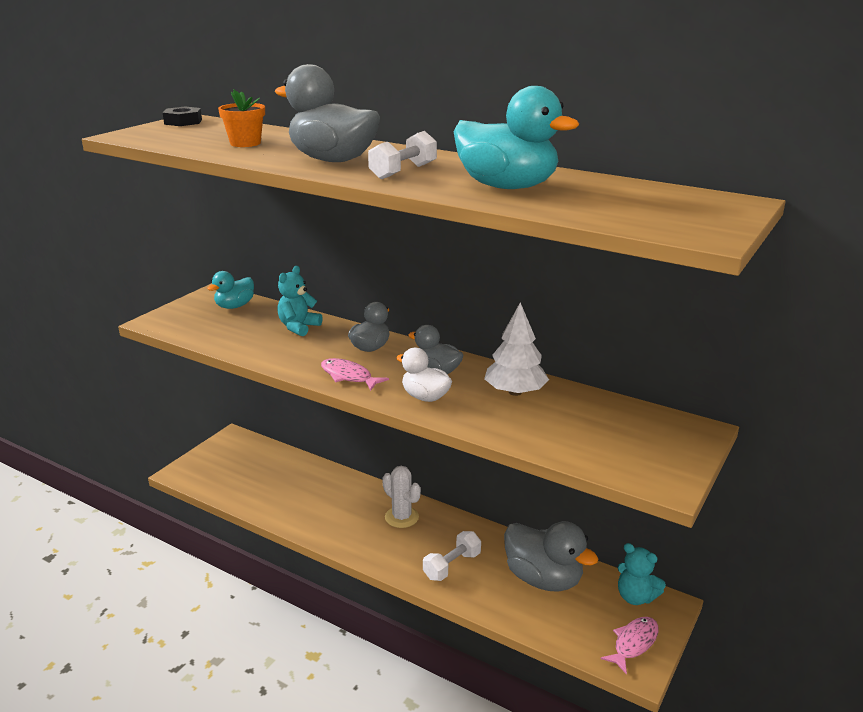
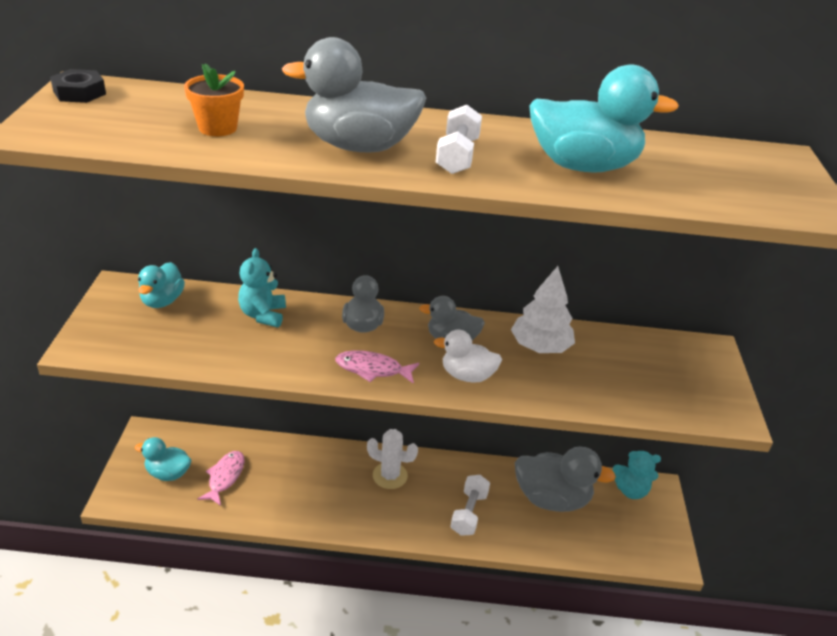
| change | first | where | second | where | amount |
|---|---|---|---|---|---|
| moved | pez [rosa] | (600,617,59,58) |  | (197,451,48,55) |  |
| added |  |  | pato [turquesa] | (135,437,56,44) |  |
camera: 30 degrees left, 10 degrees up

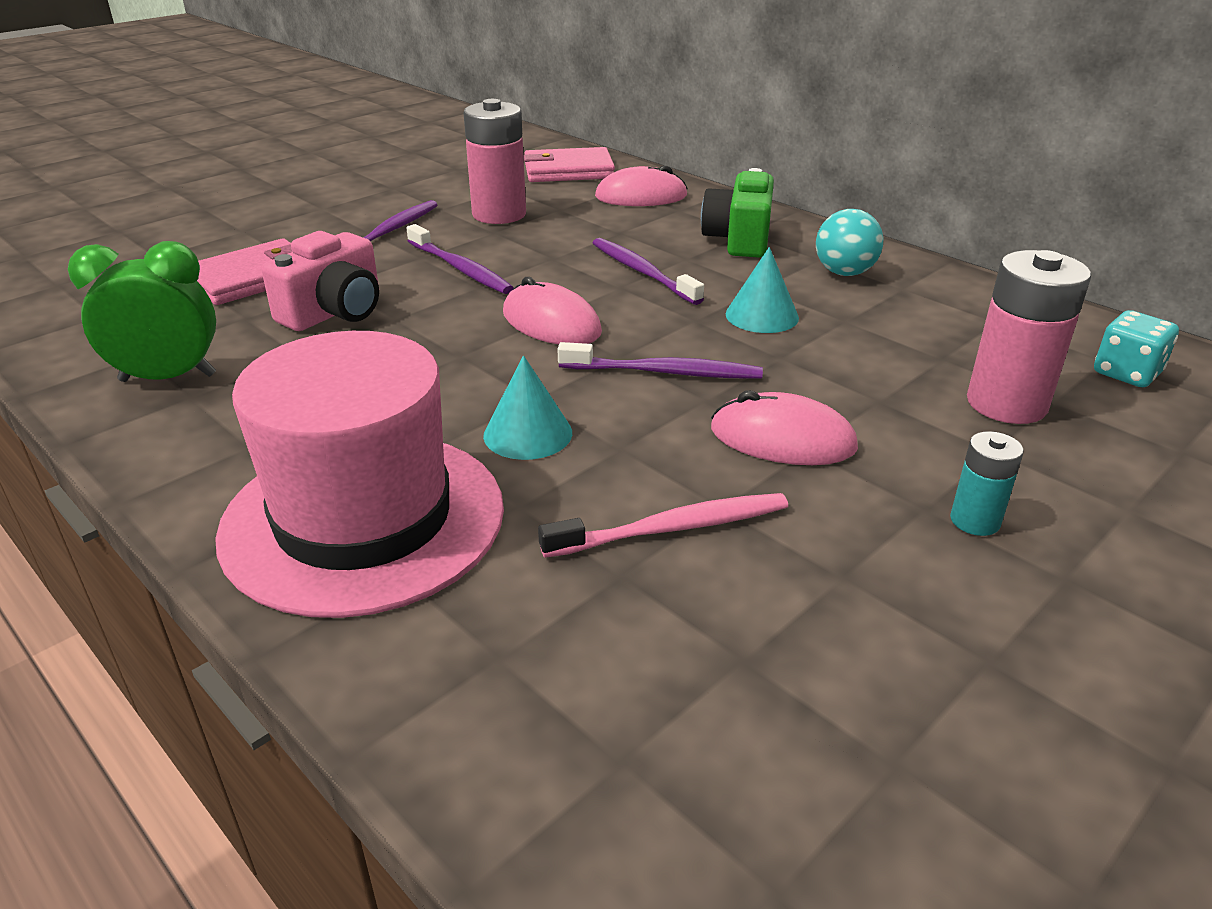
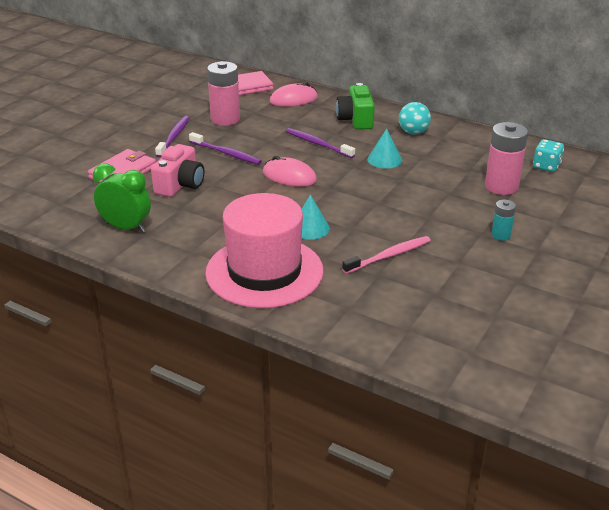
| change | first | where | second | where | amount |
|---|---|---|---|---|---|
| turned | despertador [verde] | (68,241,148,141) |  | (93,164,58,69) | 45 degrees clockwise |
| removed | cepillo de dientes [morado] | (557,342,206,37) |  |  |  |
| removed | ratón [rosa] | (711,390,147,75) |  |  |  |
camera: 15 degrees left, 0 degrees up

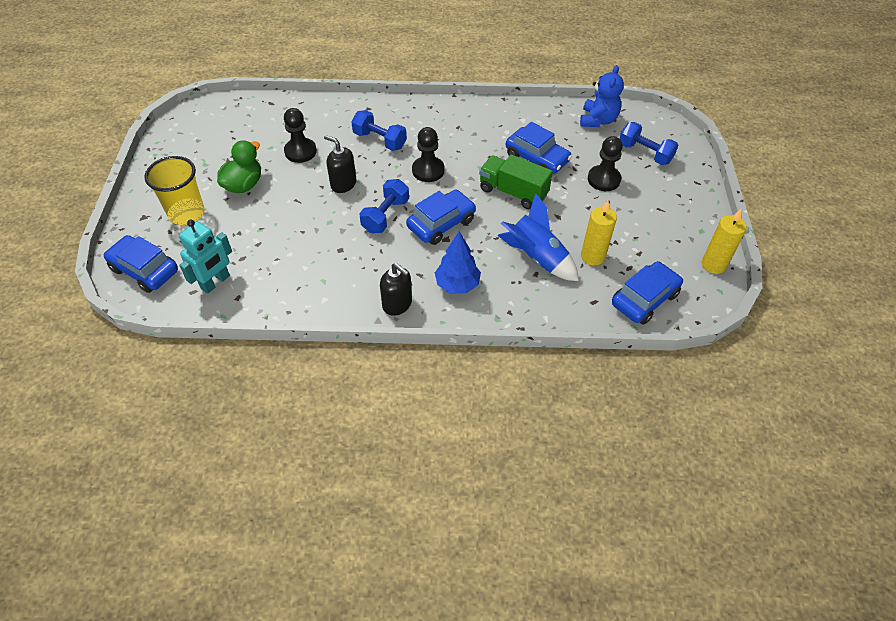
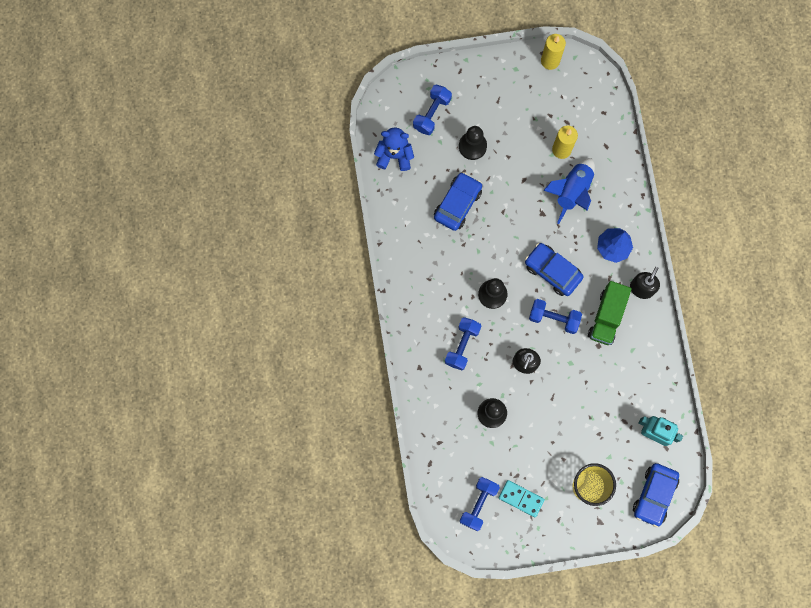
| change | first | where | second | where | amount |
|---|---|---|---|---|---|
| removed | pato [verde] | (217,140,44,53) |  |  |  |
| moved | camión [verde] | (479,155,74,54) |  | (588,281,44,64) |  |
| removed | coche [azul] | (612,261,71,64) |  |  |  |
| added |  |  | mancuerna [azul] | (460,477,40,54) |  |
| added |  |  | ficha de dominó [turquesa] | (499,480,46,37) |  |
camera: 100 degrees left, 25 degrees up

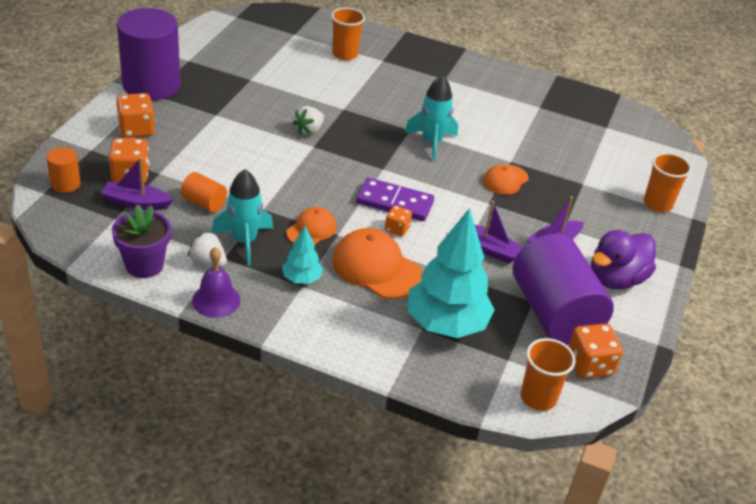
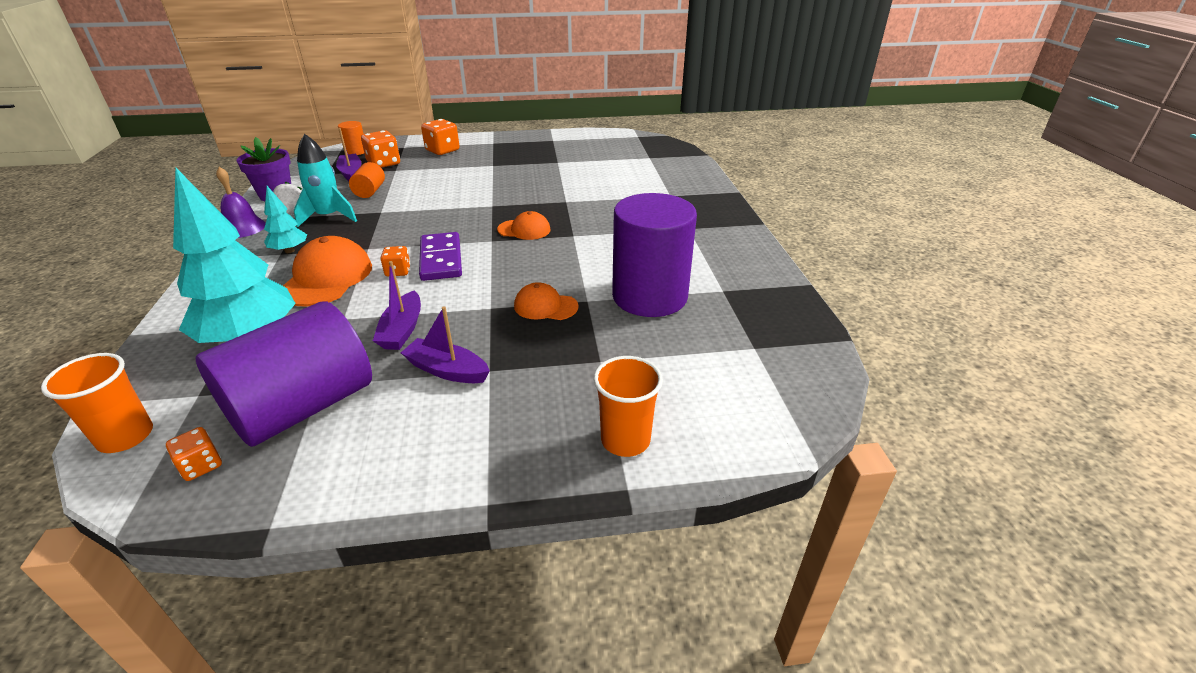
| change | first | where | second | where | amount |
|---|---|---|---|---|---|
| removed | vaso [naranja] | (331,7,34,53) |  |  |  |
| moved | cilindro [morado] | (117,8,63,93) |  | (612,193,85,124) |  |
| removed | cohete [turquesa] | (404,75,54,87) |  |  |  |
| removed | fresa [blanco] | (293,106,31,29) |  |  |  |
| moved | gorra [naranja] | (286,207,50,38) |  | (497,211,54,29) |  |
| removed | pato [morado] | (591,230,65,59) |  |  |  |
| resized | dado [naranja] | (568,324,55,55) |  | (166,427,56,54) | x0.60 |
camera: 65 degrees right, 5 degrees down

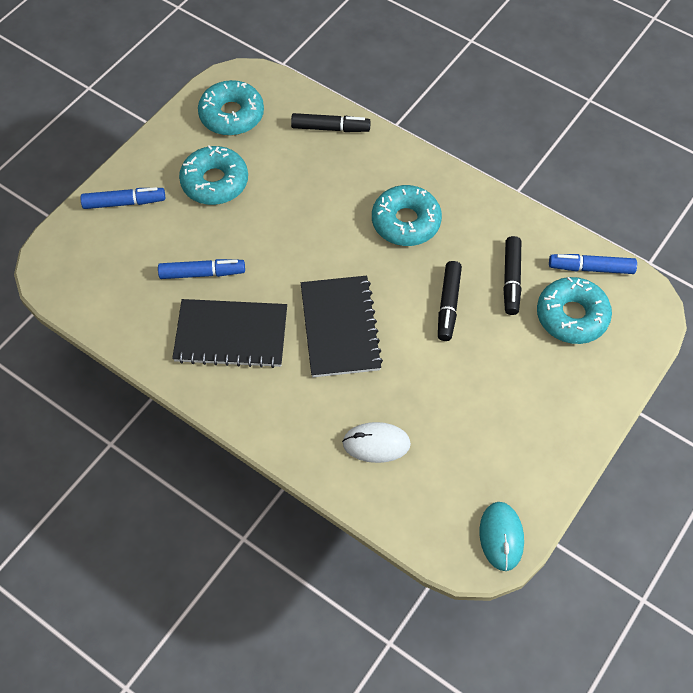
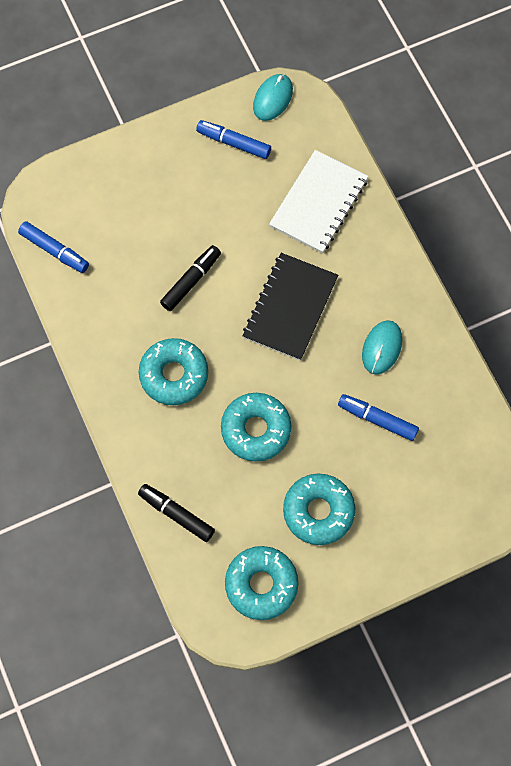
| change | first | where | second | where | amount |
|---|---|---|---|---|---|
| moved | rotulador [azul] | (81,187,84,22) |  | (196,120,75,39) |  |
| removed | rotulador [negro] | (503,236,18,79) |  |  |  |
| moved | rosquilla [turquesa] | (537,277,75,67) |  | (221,393,71,69) |  |
| replaced | cuaderno [negro] | (172,299,115,69) | ratón [turquesa] | (362,320,40,55) |  |
| replaced | ratón [blanco] | (342,422,69,41) | cuaderno [blanco] | (269,150,99,103) |  |
camera: 150 degrees left, 10 degrees up

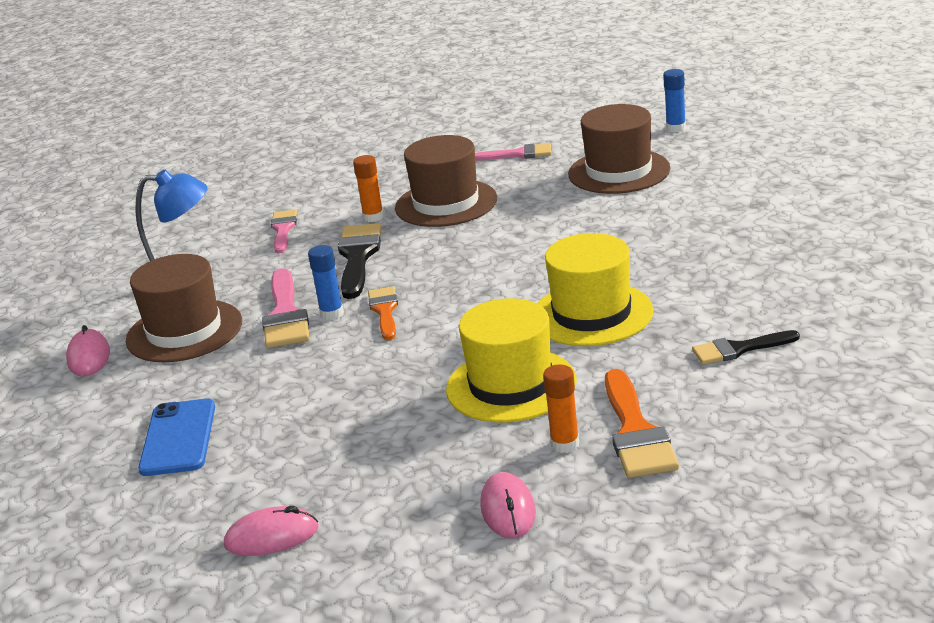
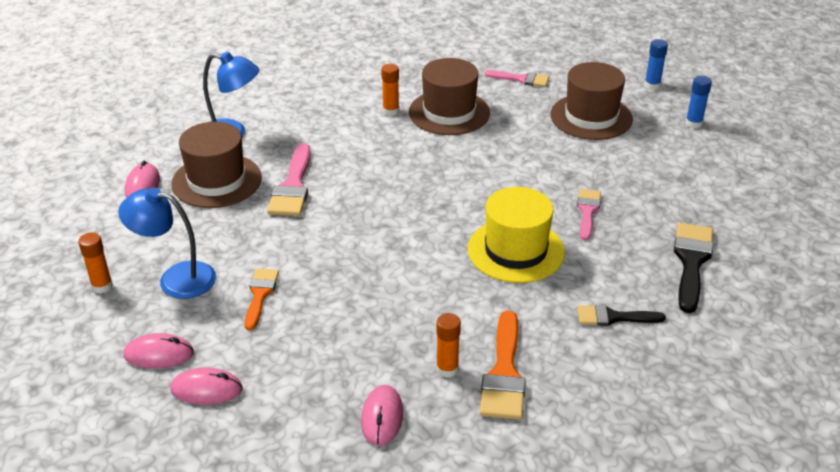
| change | first | where | second | where | amount |
|---|---|---|---|---|---|
| moved | pincel [rosa] | (271,210,26,44) |  | (577,189,24,51) |  |
| moved | pincel [negro] | (338,223,44,76) |  | (674,223,39,90) |  |
| moved | barra de pegamento [azul] | (308,245,36,75) |  | (685,76,27,52) |  |
| moved | pincel [naranja] | (368,286,30,54) |  | (245,268,34,62) |  |
| removed | sombrero [amarillo] | (446,298,131,124) |  |  |  |
| replaced | móvil [azul] | (138,399,77,77) | lámpara [azul] | (118,187,98,112) |  |
| added |  |  | barra de pegamento [naranja] | (78,232,35,61) |  |
| added |  |  | ratón [rosa] | (123,333,71,35) |  |
camera: 10 degrees right, 10 degrees up

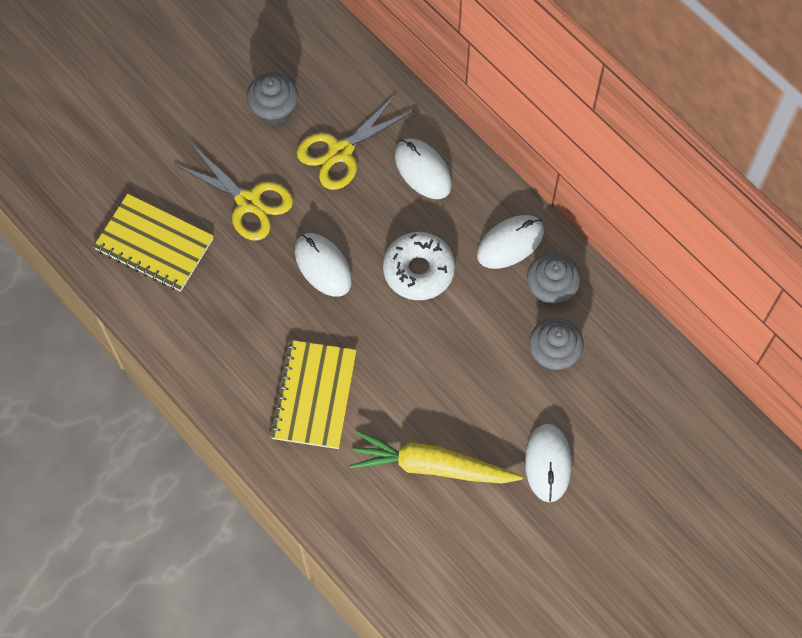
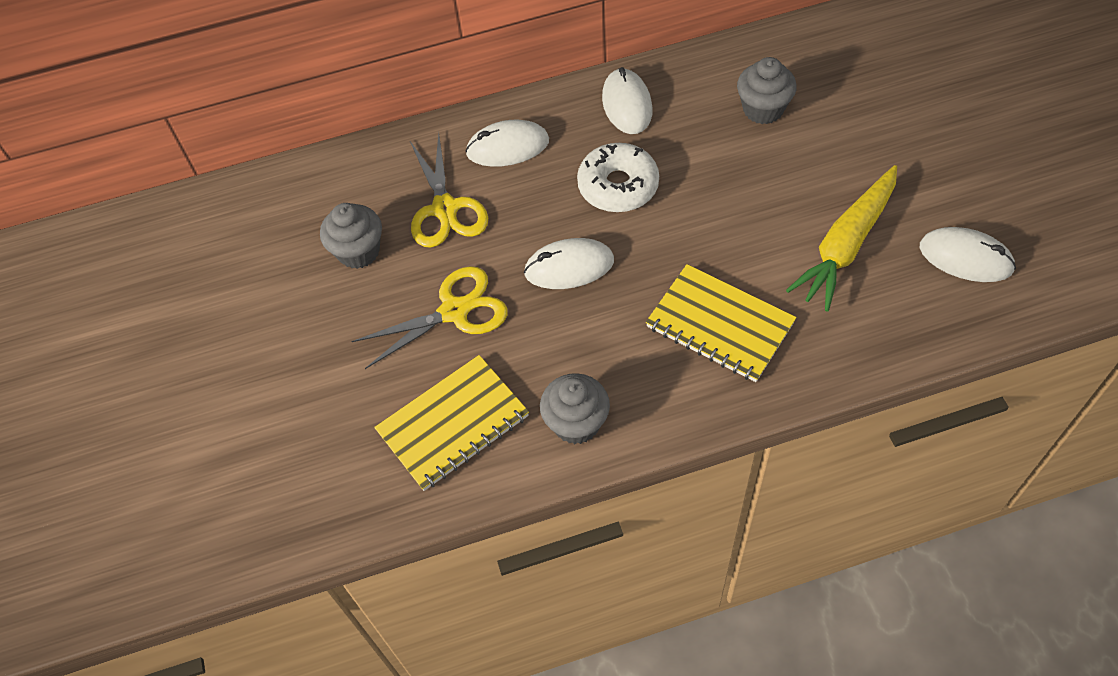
| change | first | where | second | where | amount |
|---|---|---|---|---|---|
| moved | magdalena [gris] | (527,253,54,53) |  | (540,373,70,71) |  |
| moved | ratón [blanco] | (525,424,47,78) |  | (920,227,96,55) |  |
camera: 60 degrees left, 10 degrees down

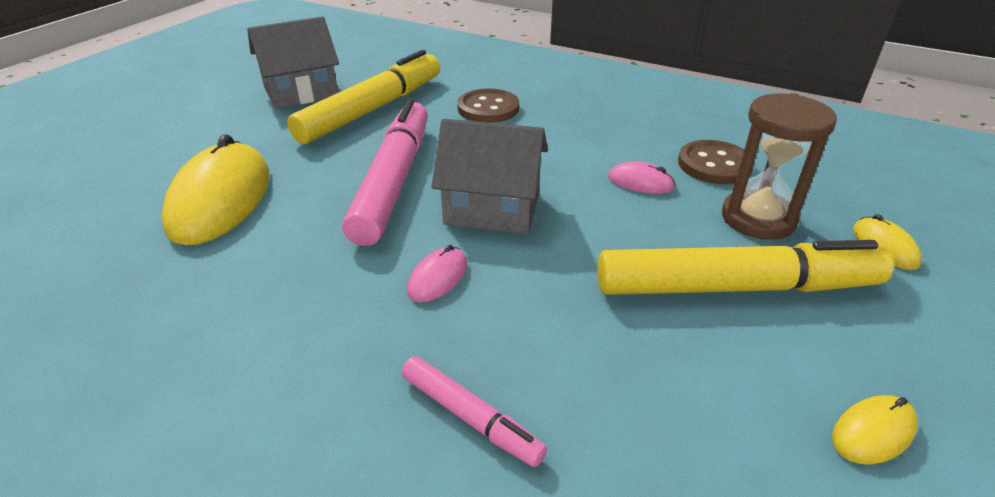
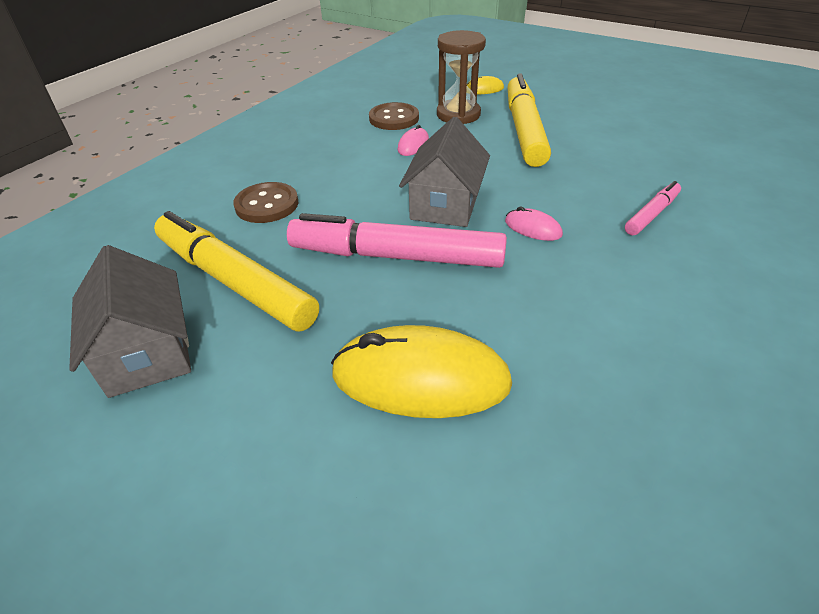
| change | first | where | second | where | amount |
|---|---|---|---|---|---|
| removed | ratón [amarillo] | (832,395,86,69) |  |  |  |
camera: 85 degrees left, 5 degrees up

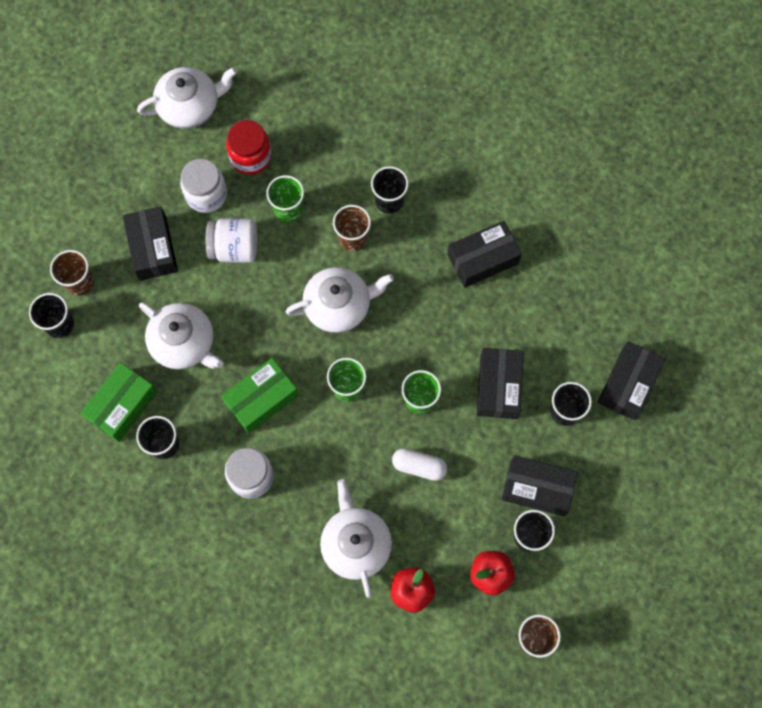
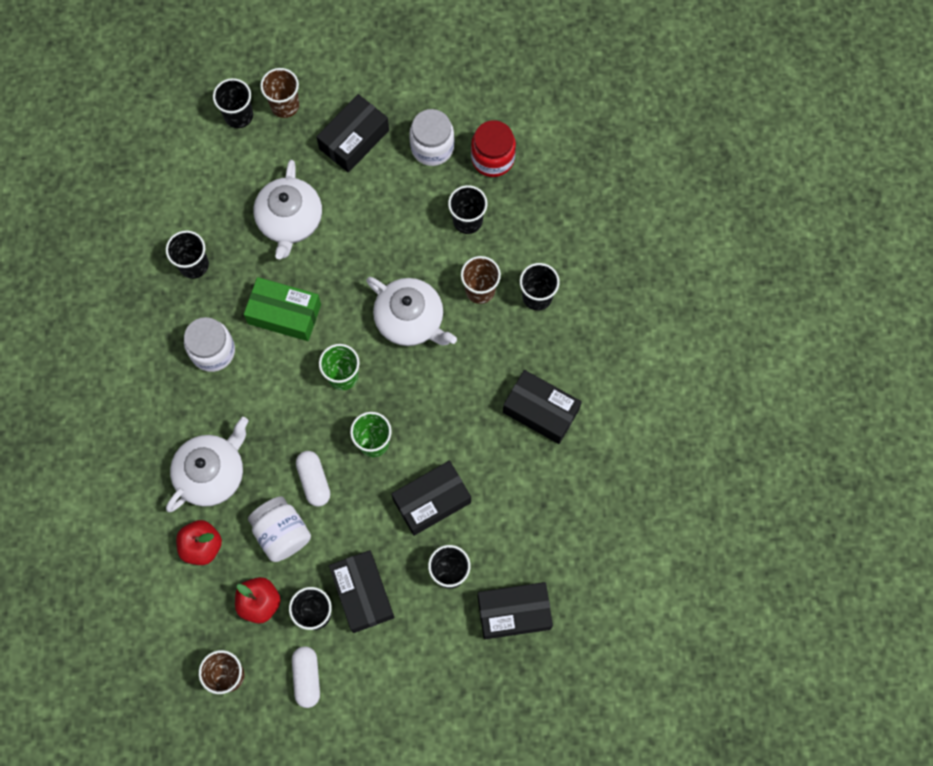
| change | first | where | second | where | amount |
|---|---|---|---|---|---|
| removed | tetera [blanco] | (137,67,100,62) |  |  |  |
| recoloured | vaso [verde] | (266,175,38,47) | vaso [negro] | (448,185,39,49) |  |
| moved | tarro [blanco] | (206,218,51,45) |  | (248,496,63,66) |  |
| removed | caja [verde] | (81,362,77,80) |  |  |  |
| added |  |  | cápsula [blanco] | (292,646,28,62) |  |
camera: 55 degrees right, 0 degrees up

